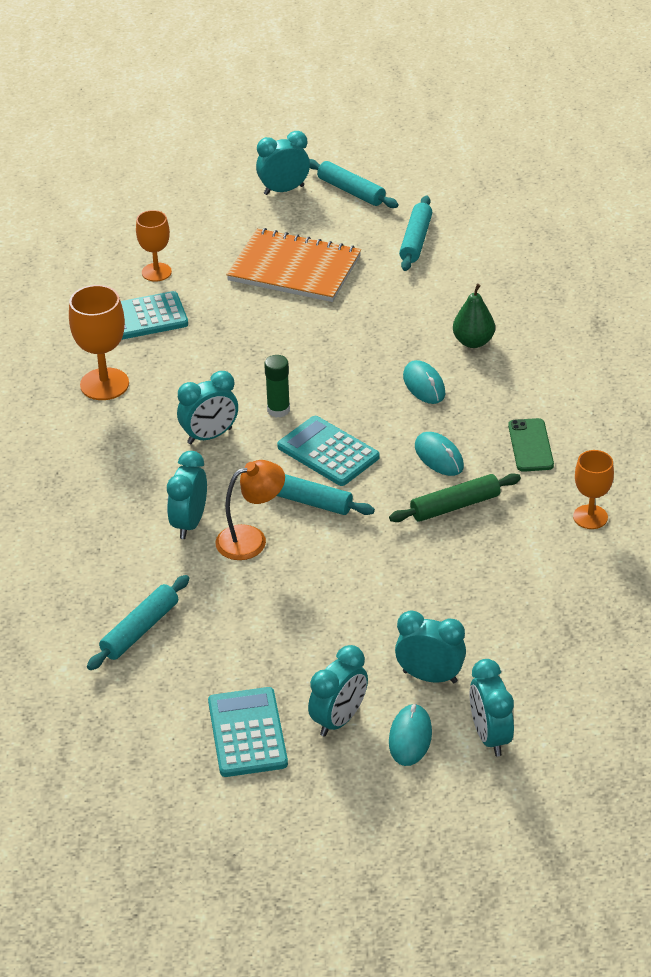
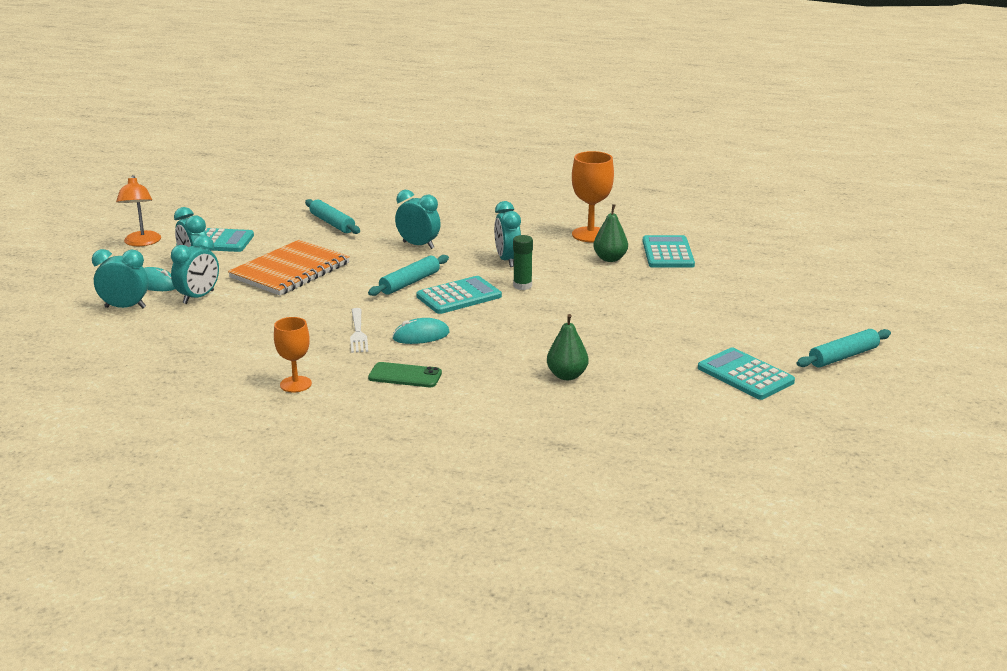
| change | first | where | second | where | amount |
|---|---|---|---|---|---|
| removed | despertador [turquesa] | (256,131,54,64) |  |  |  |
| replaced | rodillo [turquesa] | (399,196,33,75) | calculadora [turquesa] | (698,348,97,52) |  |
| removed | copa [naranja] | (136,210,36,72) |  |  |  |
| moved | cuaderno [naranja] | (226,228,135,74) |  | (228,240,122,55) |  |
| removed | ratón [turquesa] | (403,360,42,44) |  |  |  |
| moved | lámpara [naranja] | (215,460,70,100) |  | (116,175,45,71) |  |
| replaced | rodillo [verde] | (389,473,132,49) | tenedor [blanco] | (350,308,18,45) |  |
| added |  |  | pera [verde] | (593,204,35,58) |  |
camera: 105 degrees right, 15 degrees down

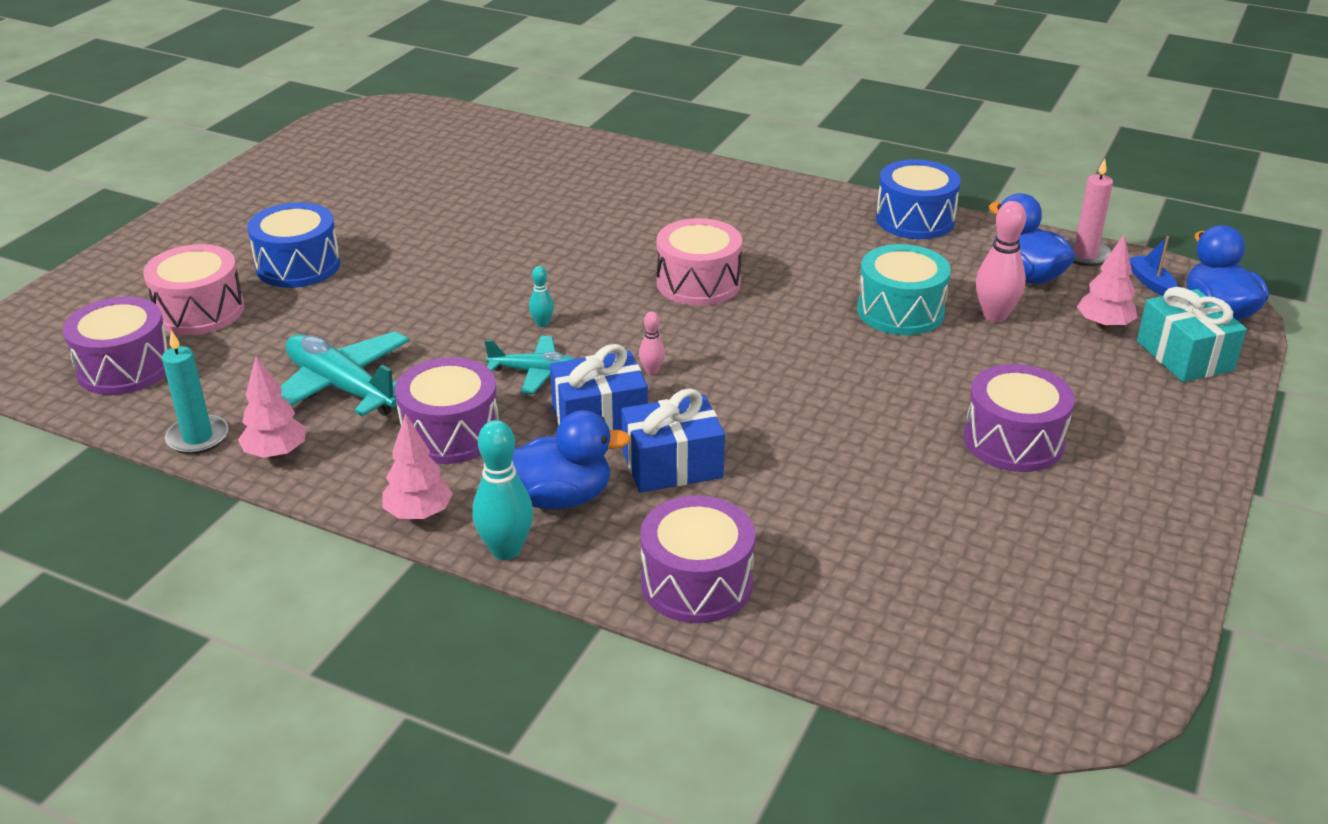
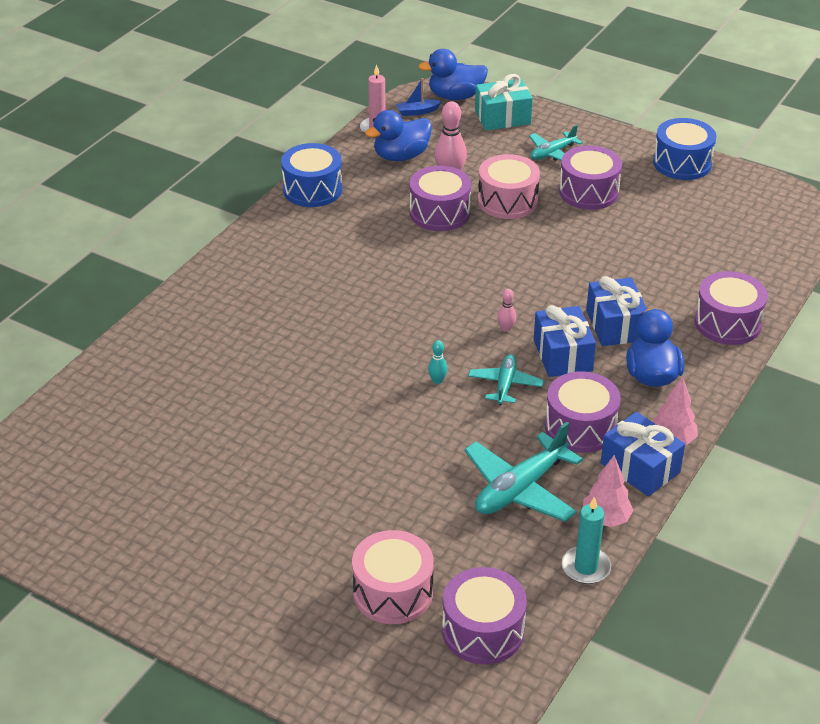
| change | first | where | second | where | amount |
|---|---|---|---|---|---|
| moved | tambor [azul] | (247,202,93,86) |  | (653,118,63,62) |  |
| moved | tambor [rosa] | (656,218,86,88) |  | (478,154,62,65) |  |
| removed | árbol [rosa] | (1077,234,61,96) |  |  |  |
| recoloured | tambor [turquesa] | (857,244,94,91) | tambor [morado] | (410,166,61,65) |  |
| removed | bolo [turquesa] | (472,420,61,140) |  |  |  |
| added |  |  | avión [turquesa] | (529,125,54,36) |  |
| added |  |  | regalo [azul] | (601,412,84,84) |  |
camera: 85 degrees left, 5 degrees up

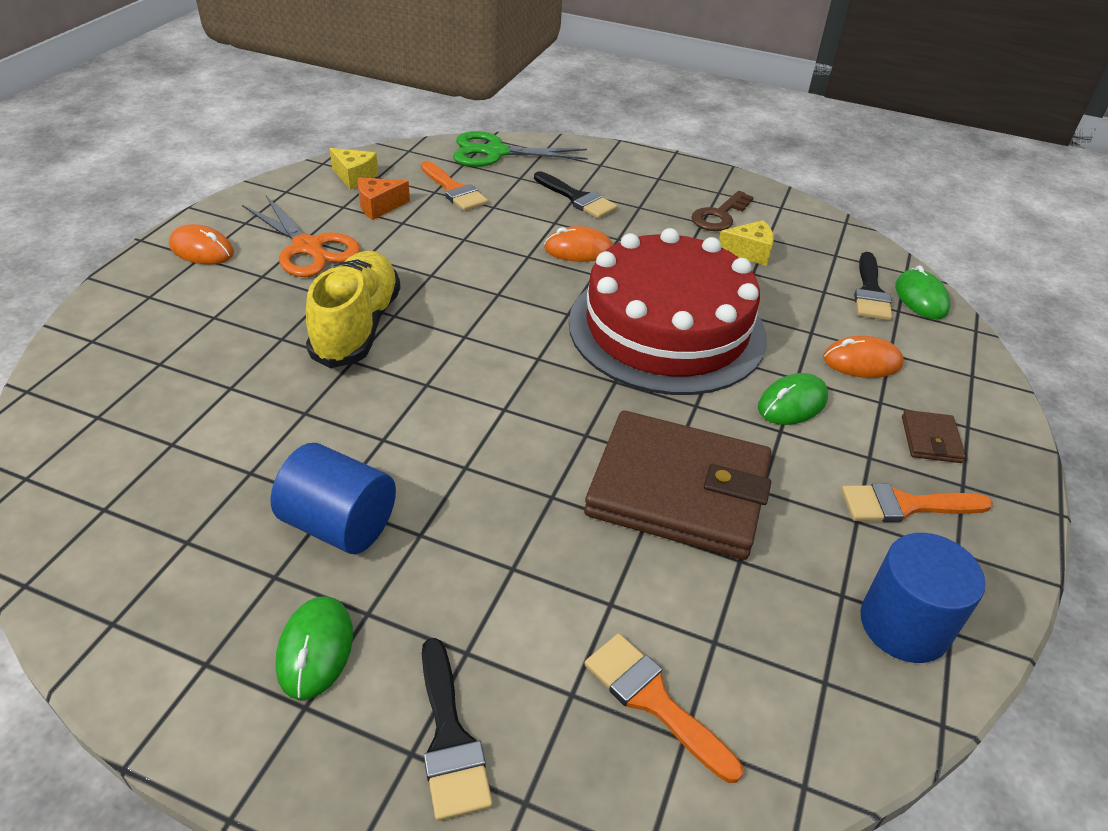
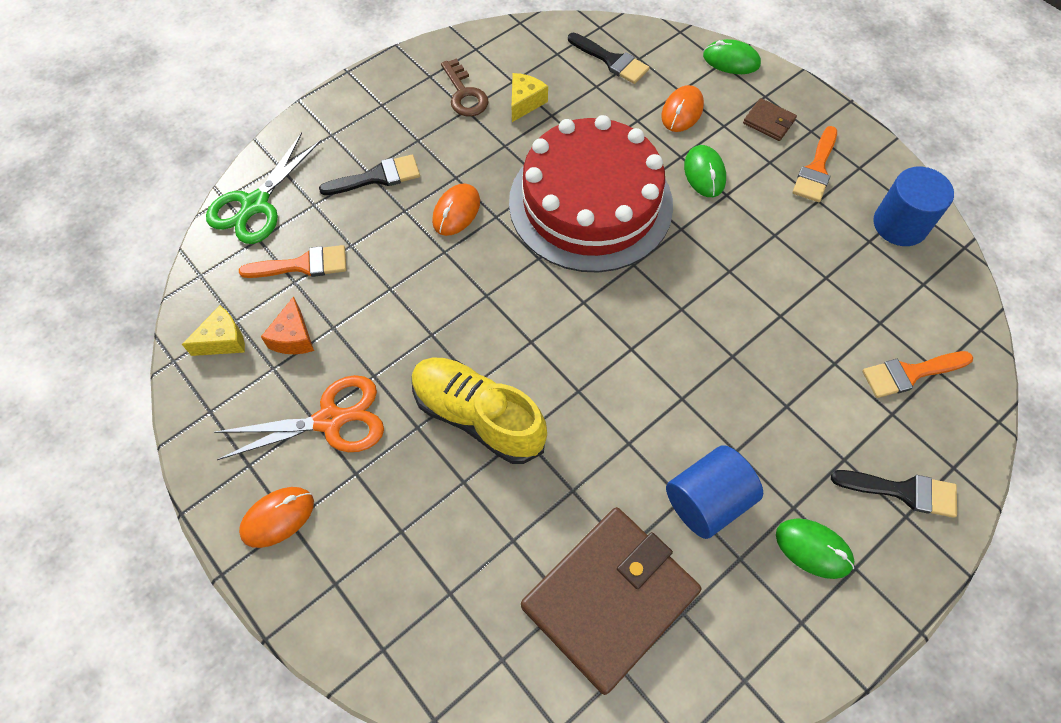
| change | first | where | second | where | amount |
|---|---|---|---|---|---|
| moved | ratón [verde] | (895,265,55,54) |  | (703,39,58,35) |  |
| moved | cartera [marrón] | (584,410,188,150) |  | (521,507,181,188) |  |
camera: 60 degrees left, 20 degrees up

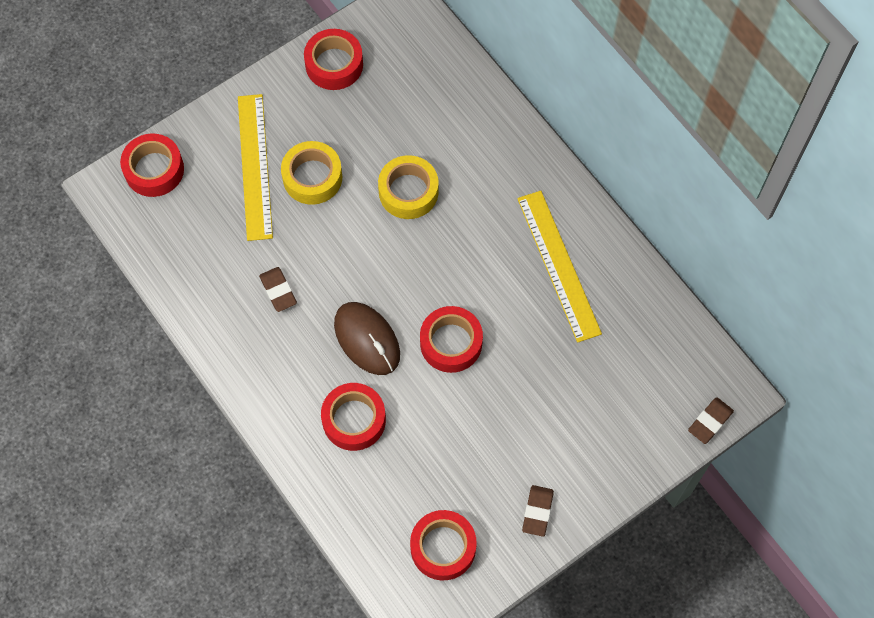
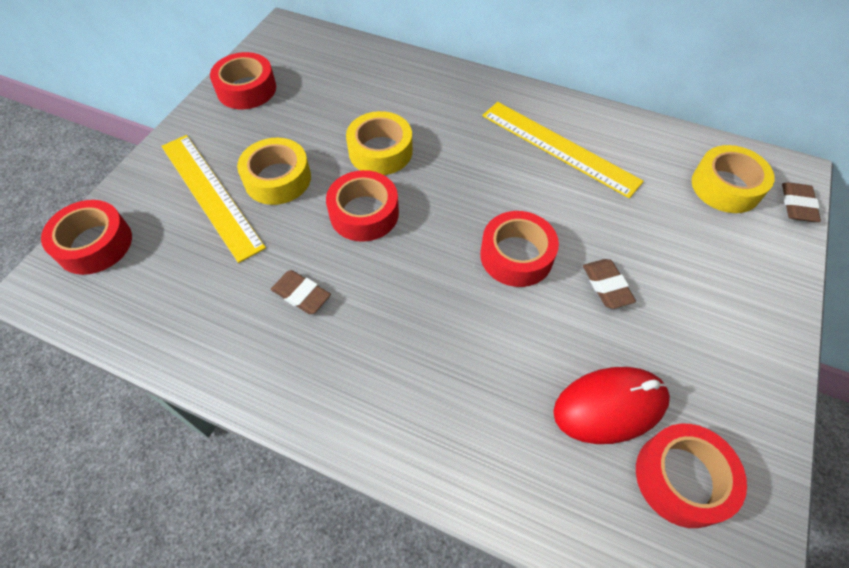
| change | first | where | second | where | amount |
|---|---|---|---|---|---|
| removed | ratón [marrón] | (334,302,66,73) |  |  |  |
| moved | cinta adhesiva [rojo] | (321,383,65,68) |  | (326,170,73,72) |  |
| moved | goma de borrar [marrón] | (522,485,32,52) |  | (583,259,53,50) |  |
| added |  |  | cinta adhesiva [amarillo] | (692,145,83,68) |  |
| added |  |  | ratón [rojo] | (553,367,117,77) |  |
camera: 30 degrees left, 10 degrees down

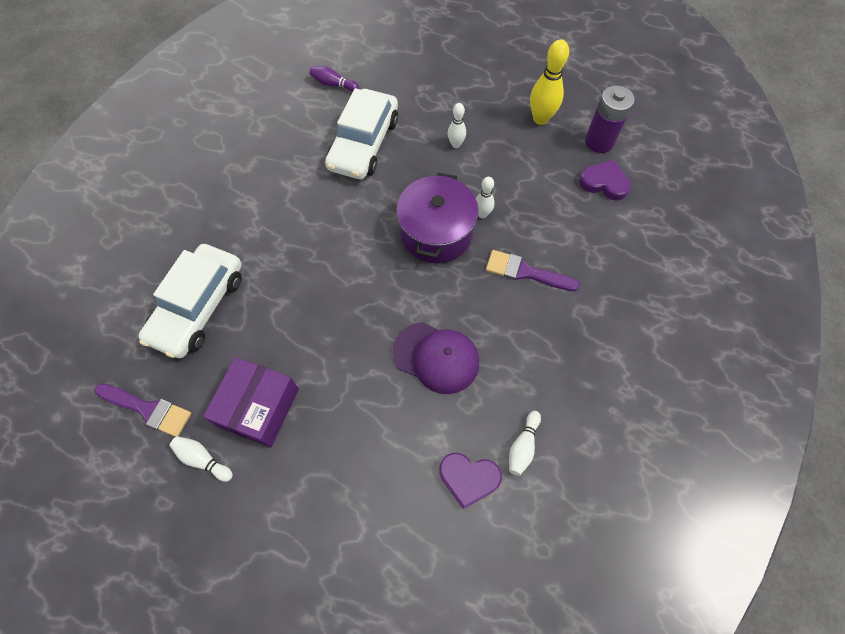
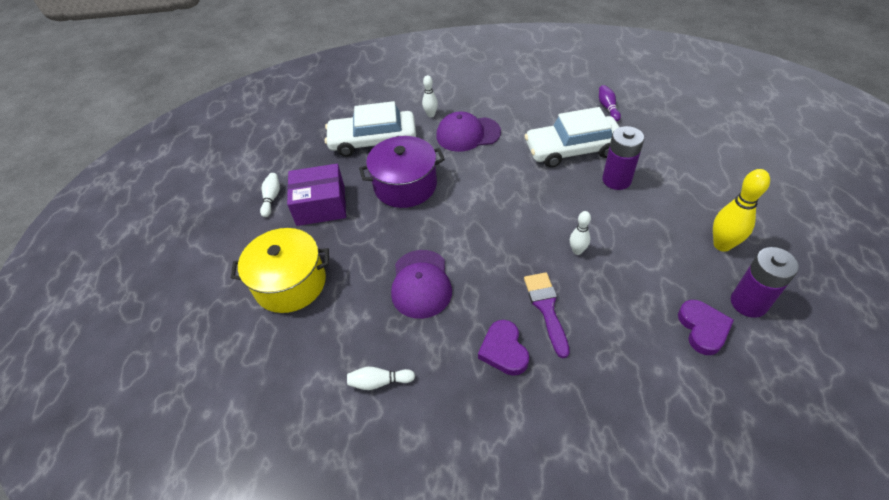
| change | first | where | second | where | amount |
|---|---|---|---|---|---|
| moved | bolo [blanco] | (448,103,18,45) |  | (422,75,16,42) |  |
| moved | olla [morado] | (396,173,83,90) |  | (359,136,86,72) |  |
| removed | pincel [morado] | (94,383,97,54) |  |  |  |
| moved | corazón [morado] | (439,453,63,56) |  | (478,320,51,56) |  |
| added |  |  | gorra [morado] | (436,112,65,40) |  |
| added |  |  | pila [morado] | (602,126,42,64) |  |
| added |  |  | olla [amarillo] | (231,228,98,85) |  |
camera: 65 degrees right, 15 degrees down

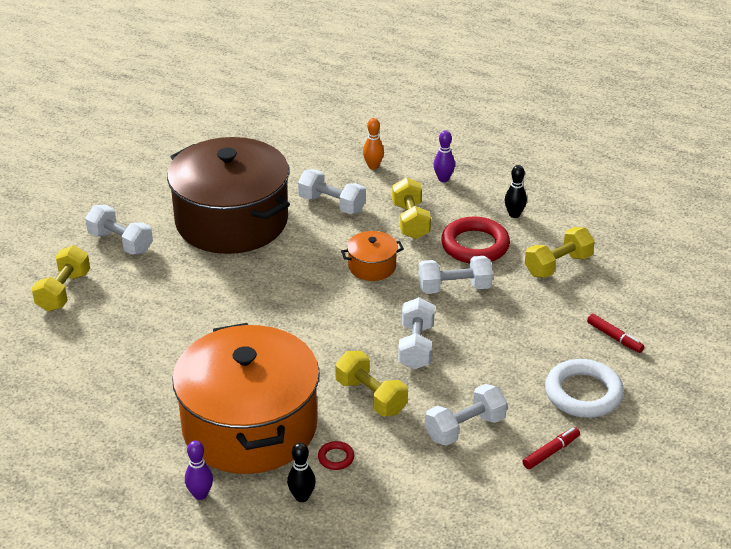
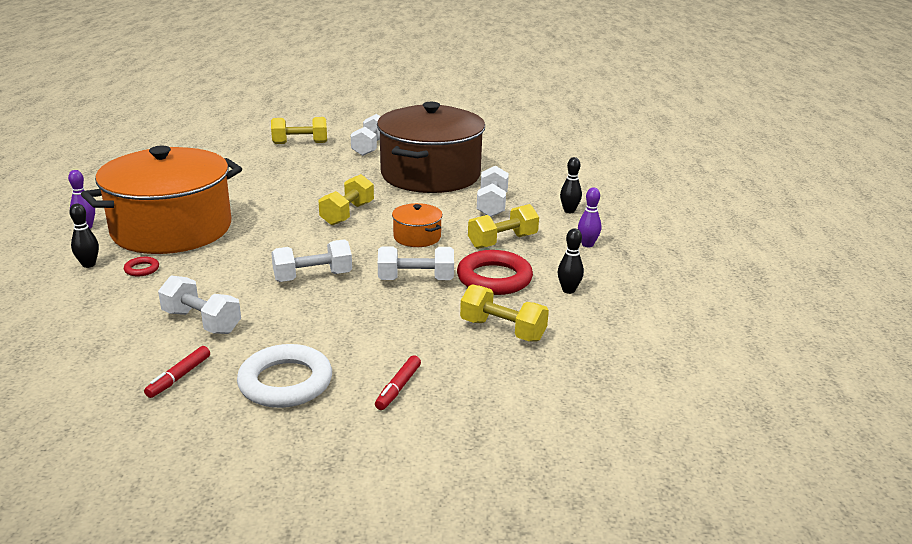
| change | first | where | second | where | amount |
|---|---|---|---|---|---|
| recoloured | bolo [naranja] | (363,118,21,51) | bolo [negro] | (560,157,22,56) |  |
| turned | mancuerna [blanco] | (419,256,74,38) |  | (378,246,76,34) | 60 degrees counterclockwise |
| moved | mancuerna [amarillo] | (335,351,73,65) |  | (318,174,56,51) |  |
| turned | rotulador [rojo] | (523,427,57,42) |  | (144,346,66,52) | 90 degrees clockwise |
camera: 65 degrees right, 10 degrees down

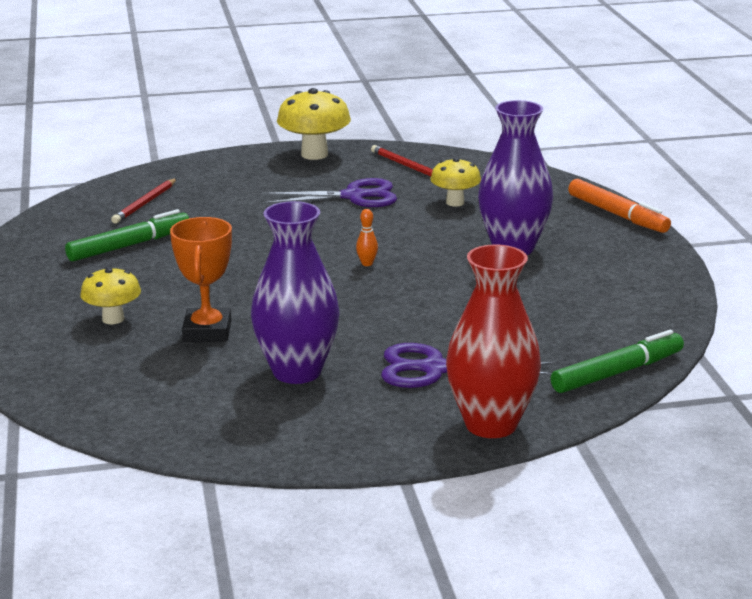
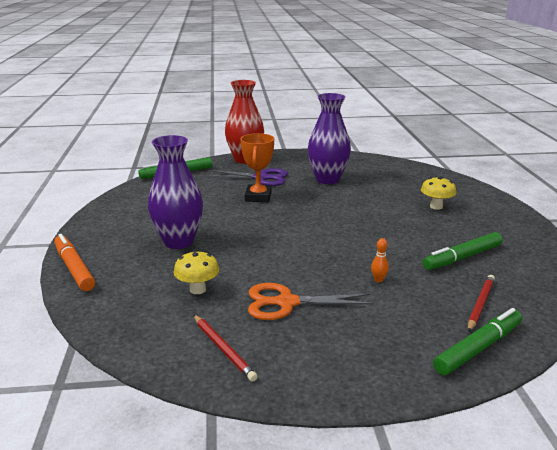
| change | first | where | second | where | amount |
|---|---|---|---|---|---|
| removed | seta [amarillo] | (277,88,74,72) |  |  |  |
| recoloured | tijeras [morado] | (262,178,135,29) | tijeras [naranja] | (248,283,126,37) |  |
| moved | bolo [naranja] | (356,209,22,57) |  | (371,238,18,44) |  |
| moved | trofeo [naranja] | (170,217,62,125) |  | (240,133,34,69) |  |
| added |  |  | rotulador [verde] | (433,308,89,67) |  |
camera: 175 degrees left, 0 degrees up

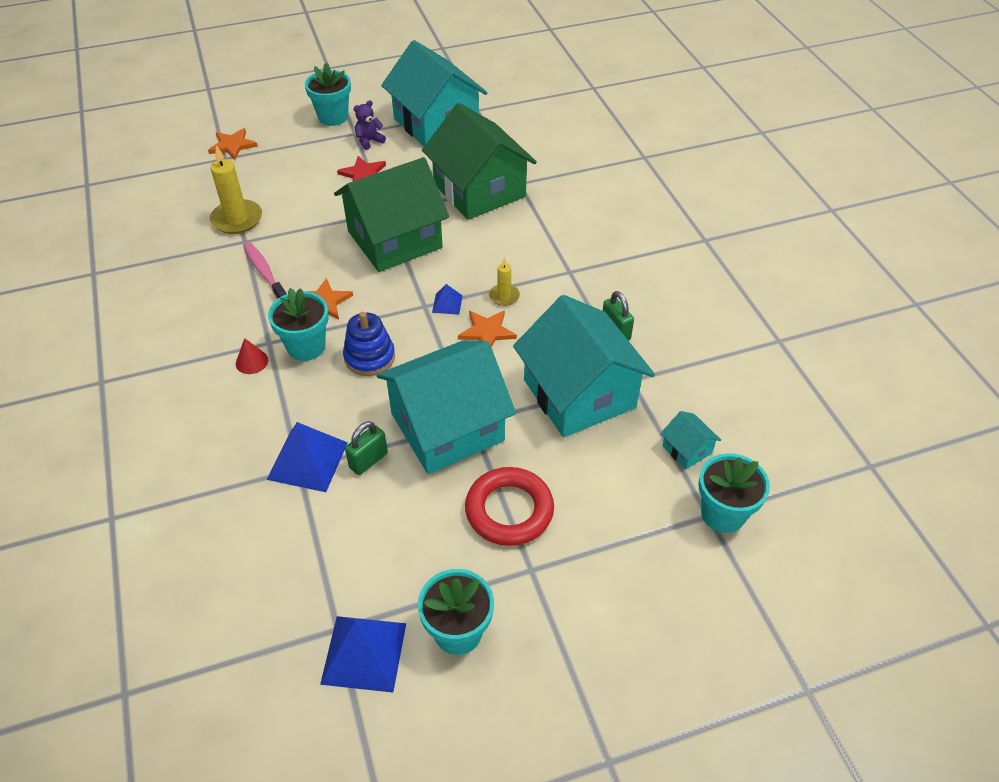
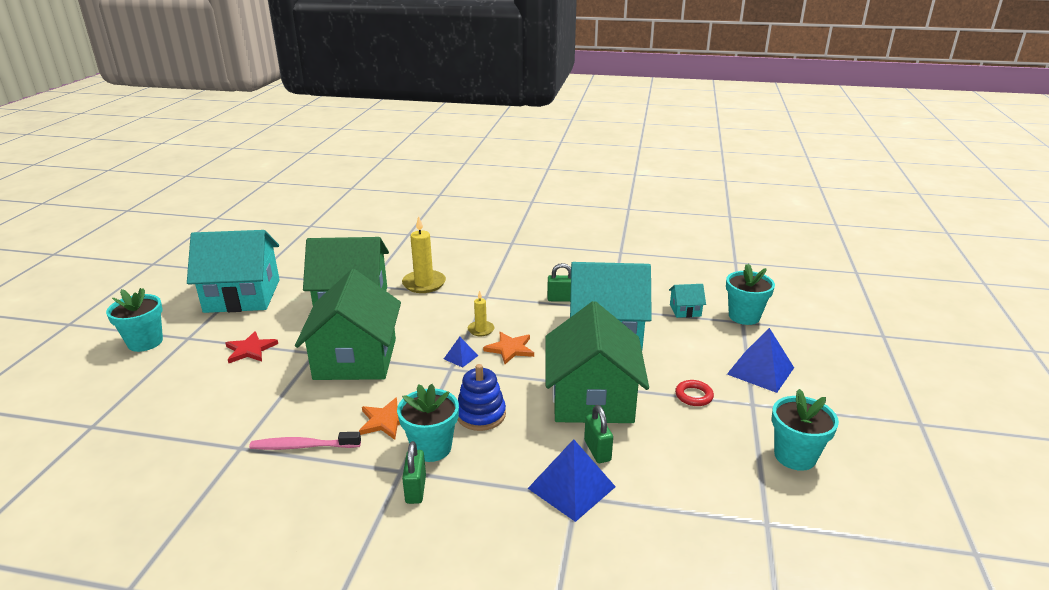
| change | first | where | second | where | amount |
|---|---|---|---|---|---|
| removed | osito [morado] | (353,100,33,50) |  |  |  |
| removed | estrella [naranja] | (208,128,50,32) |  |  |  |
| moved | vela [amarillo] | (210,145,52,89) |  | (402,216,44,77) |  |
| replaced | cono [rojo] | (236,338,32,36) | candado [verde] | (402,441,24,63) |  |
| recoloured | casa [turquesa] | (377,340,139,134) | casa [verde] | (546,301,103,122) |  |
| resized | anillo [rojo] | (465,467,89,79) |  | (675,380,39,26) | x0.52 |
| moved | pirámide [azul] | (320,616,86,77) |  | (727,328,67,65) |  |
camera: 60 degrees left, 20 degrees down

